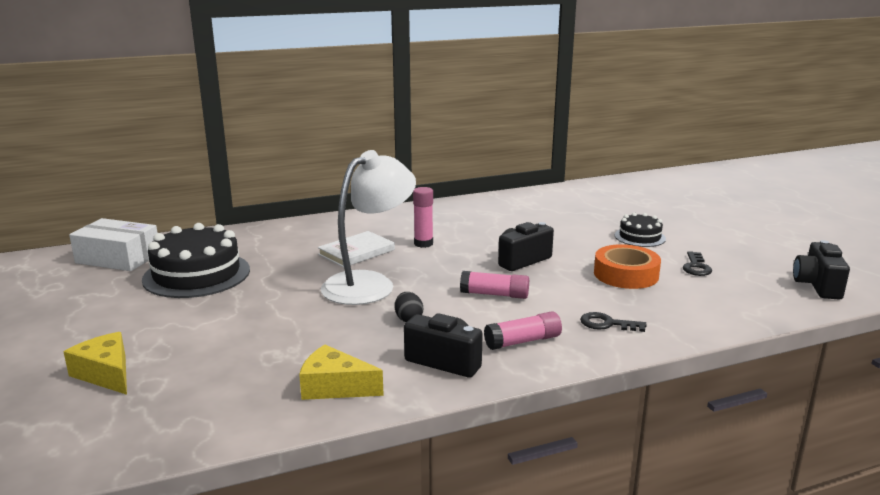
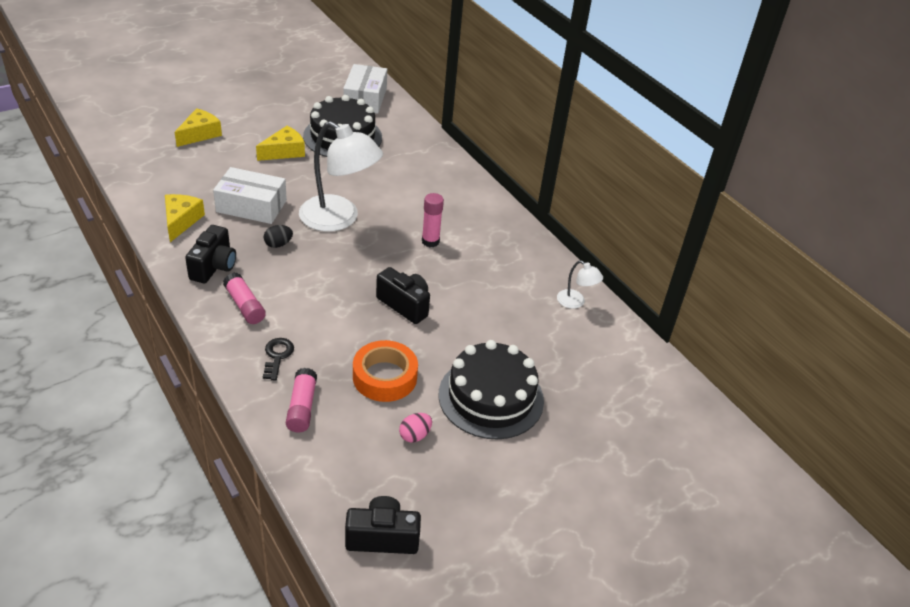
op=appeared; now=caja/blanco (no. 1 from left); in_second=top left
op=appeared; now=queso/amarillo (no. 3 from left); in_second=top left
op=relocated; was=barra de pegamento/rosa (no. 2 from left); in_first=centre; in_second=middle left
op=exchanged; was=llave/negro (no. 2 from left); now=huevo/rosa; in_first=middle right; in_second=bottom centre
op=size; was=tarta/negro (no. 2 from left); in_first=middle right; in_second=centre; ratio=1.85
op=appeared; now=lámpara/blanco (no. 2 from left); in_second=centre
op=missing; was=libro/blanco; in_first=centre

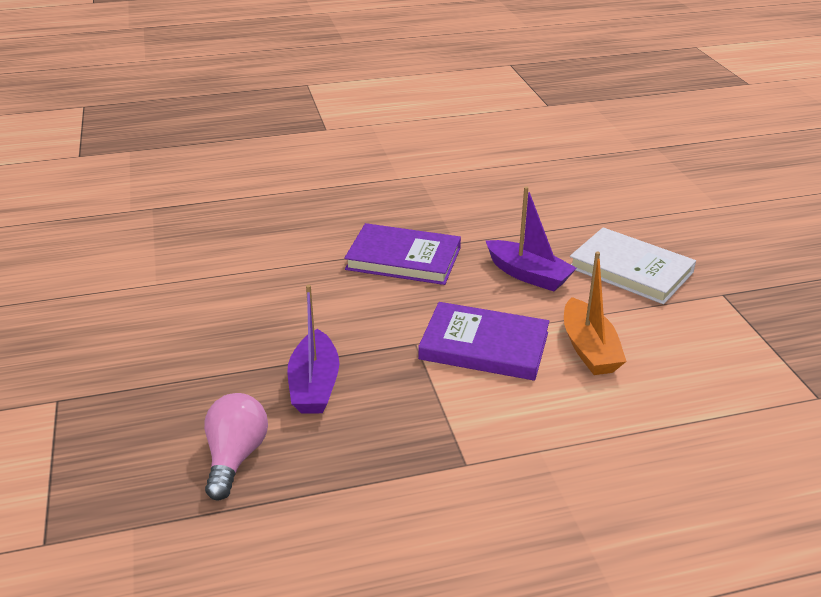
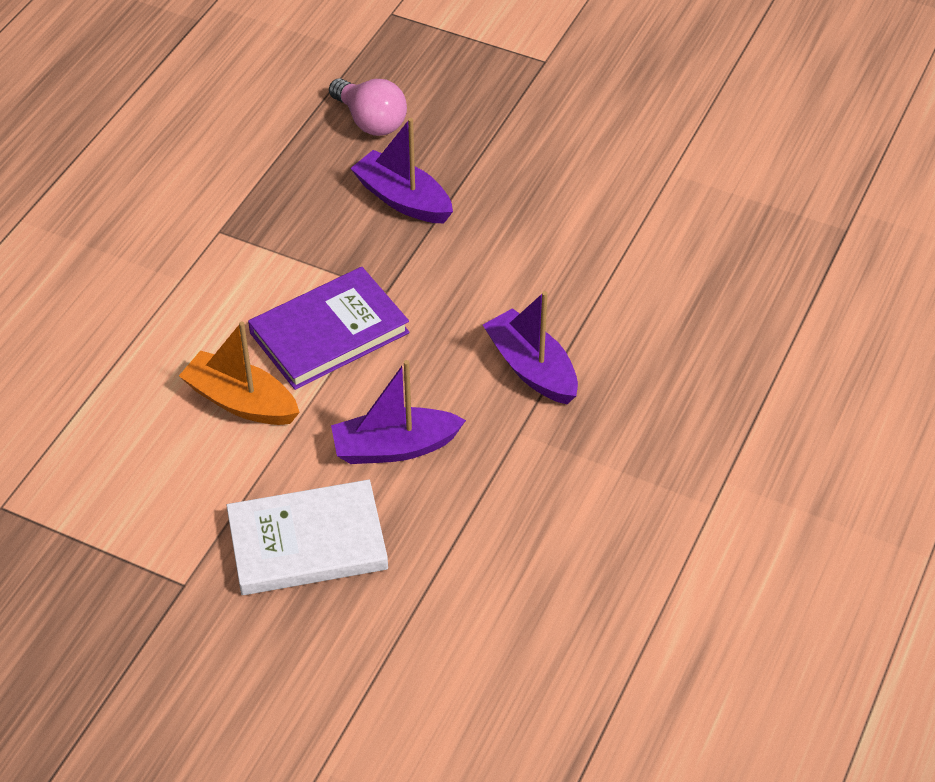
op=exchanged; was=libro/morado (no. 1 from left); now=barco/morado (no. 3 from left); in_first=centre; in_second=centre

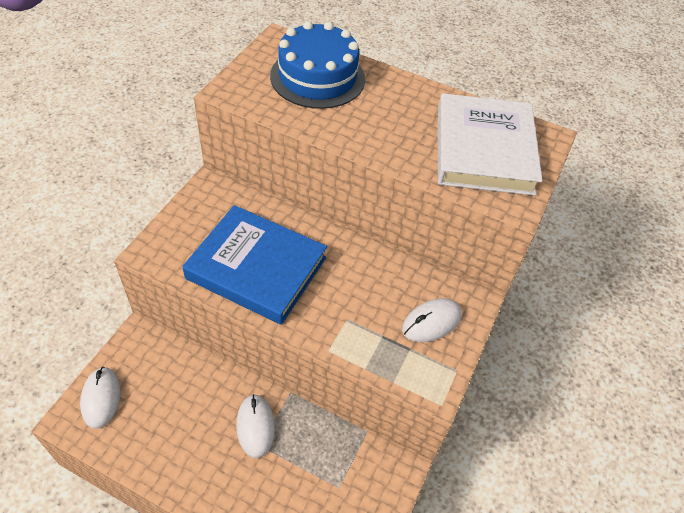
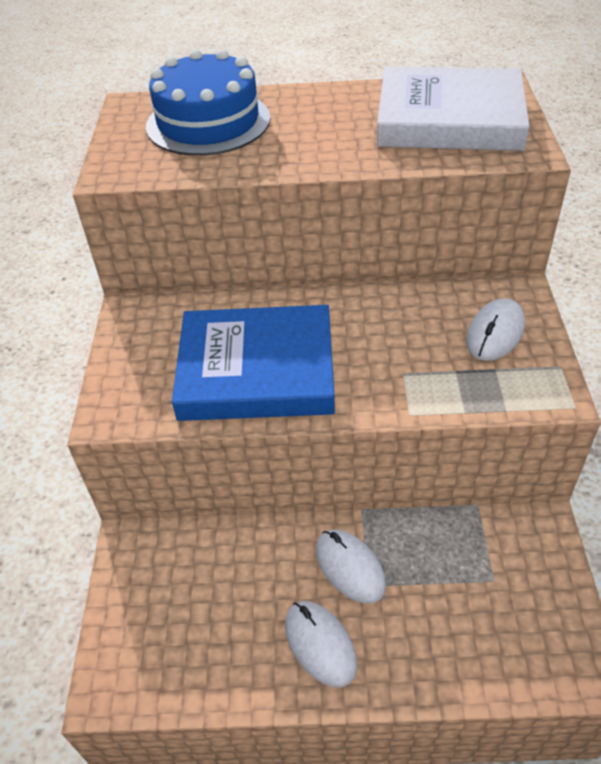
op=relocated; was=ratón/blanco (no. 1 from left); in_first=bottom left; in_second=bottom centre
op=spun; was=libro/blanco; in_first=top right; in_second=top right; clockwise=-60

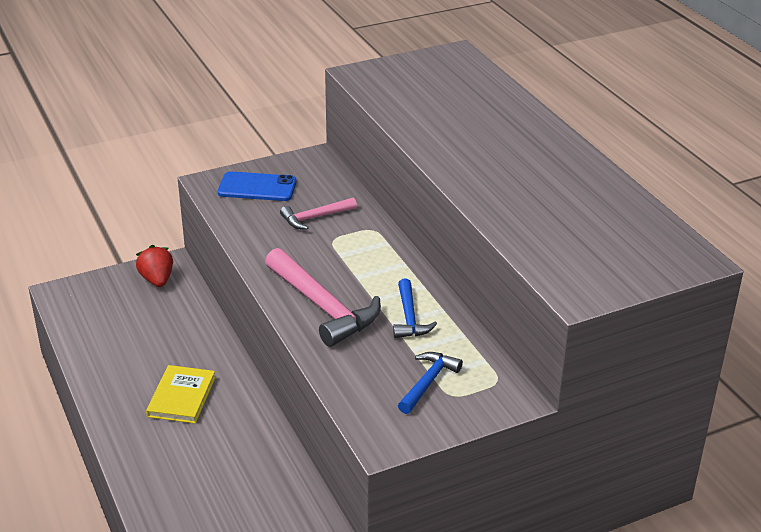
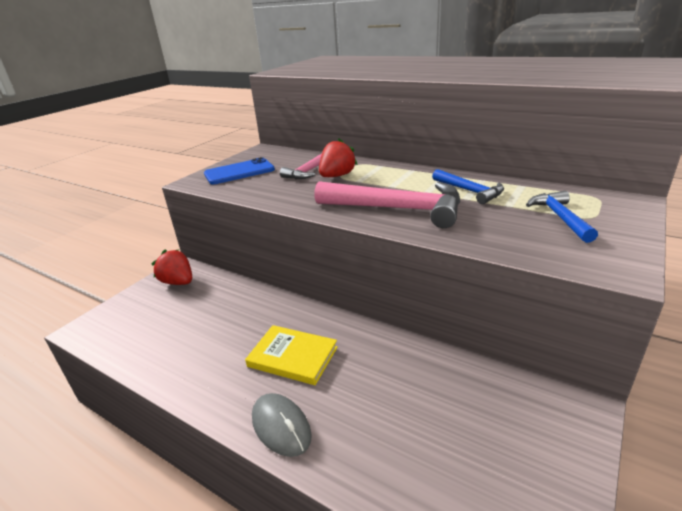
op=spun; was=libro/amarillo; in_first=bottom left; in_second=bottom centre; clockwise=-45
op=appeared; now=ratón/gris; in_second=bottom centre
op=appeared; now=fresa/rojo (no. 2 from left); in_second=top centre

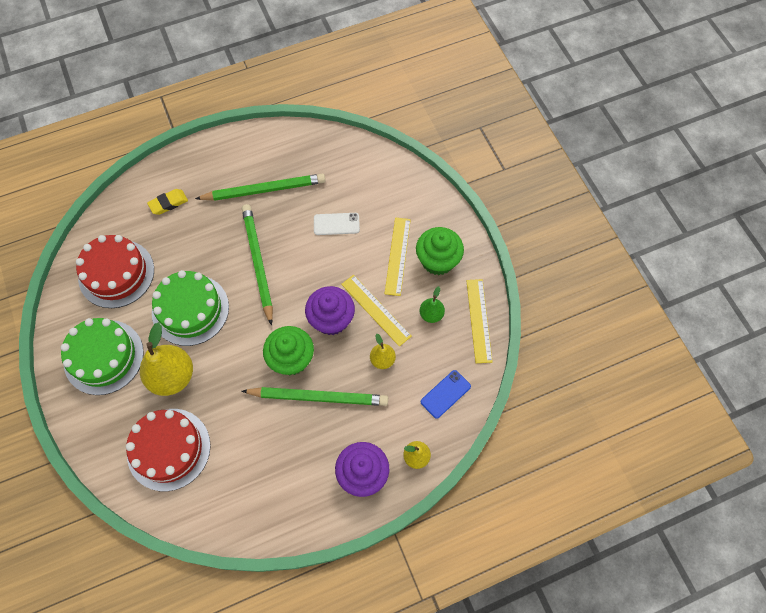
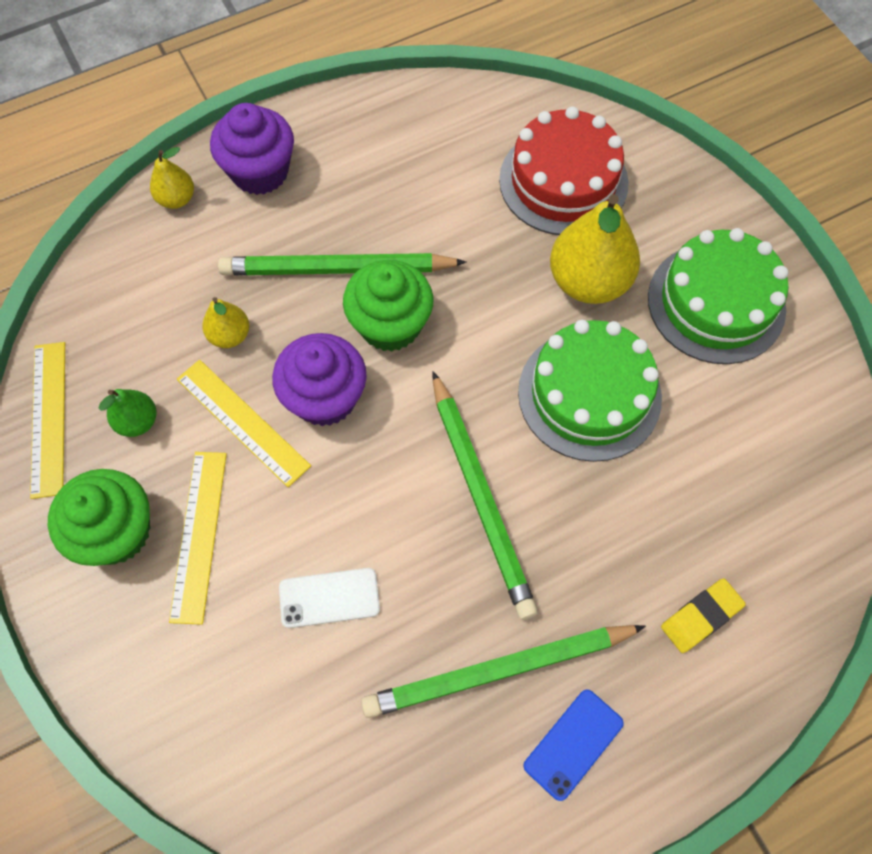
op=relocated; was=móvil/azul; in_first=centre; in_second=bottom centre
op=missing; was=tarta/rojo (no. 1 from left); in_first=middle left

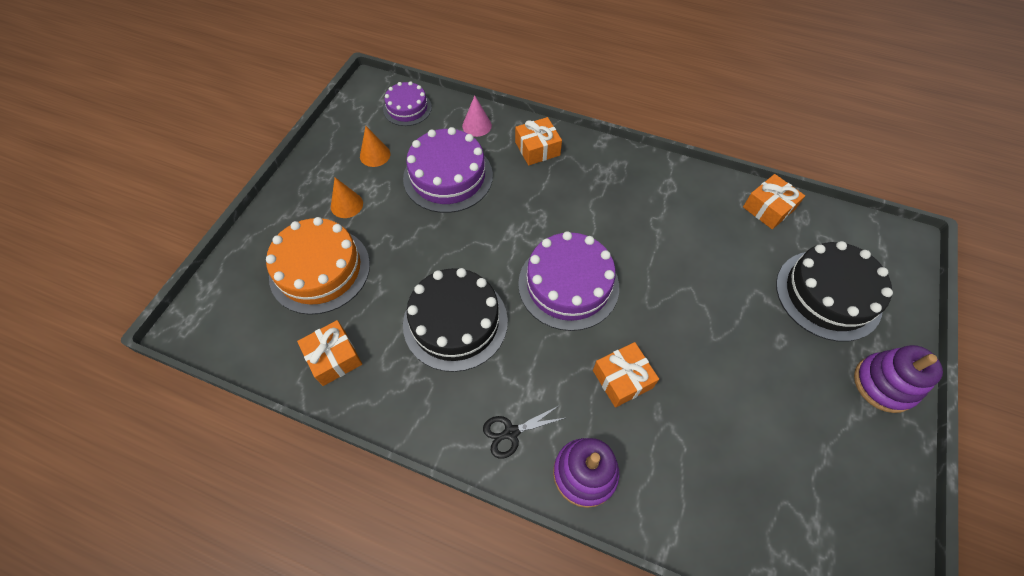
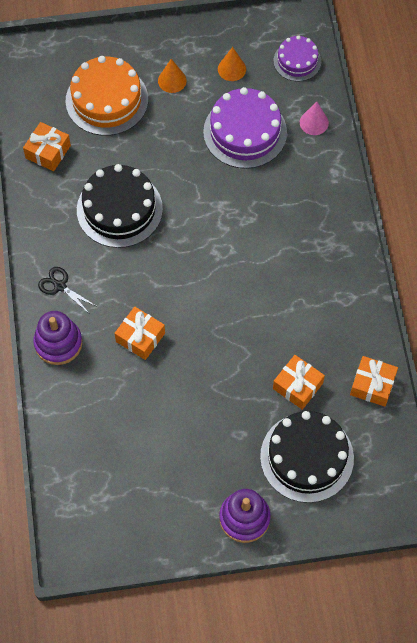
op=relocated; was=regalo/naranja (no. 2 from left in the first image); now=regalo/naranja (no. 3 from left); in_first=top centre; in_second=middle right
op=missing; was=tarta/morado (no. 3 from left); in_first=centre

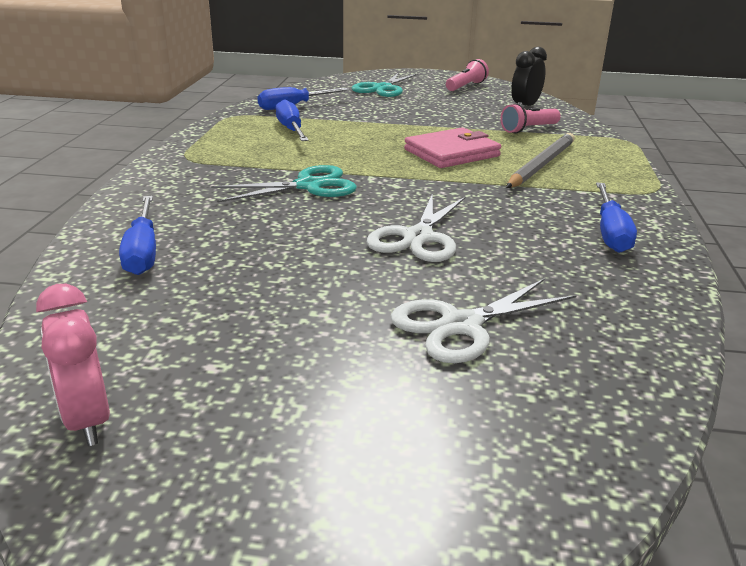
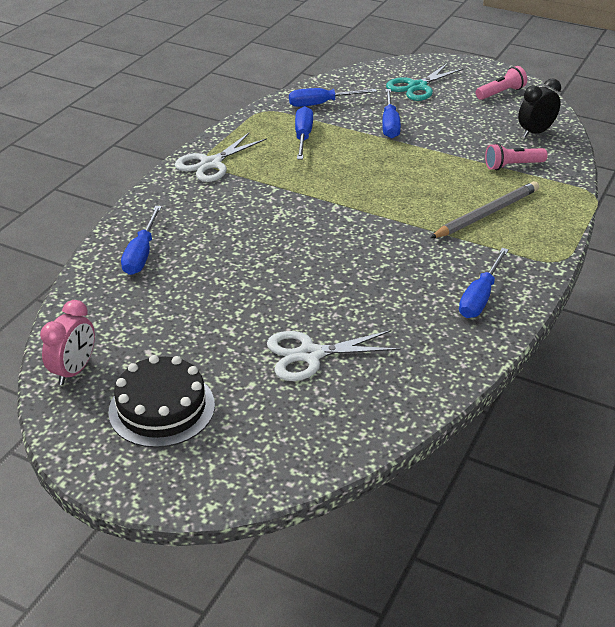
op=spun; was=despertador/rosa; in_first=middle left; in_second=middle left; clockwise=-150
op=appeared; now=tarta/negro; in_second=middle left
op=relocated; was=tijeras/blanco (no. 1 from left); in_first=centre; in_second=top centre
op=appeared; now=destornillador/azul (no. 4 from left); in_second=top centre
op=missing; was=tijeras/turquesa (no. 1 from left); in_first=top centre
op=missing; was=cartera/rosa; in_first=top centre

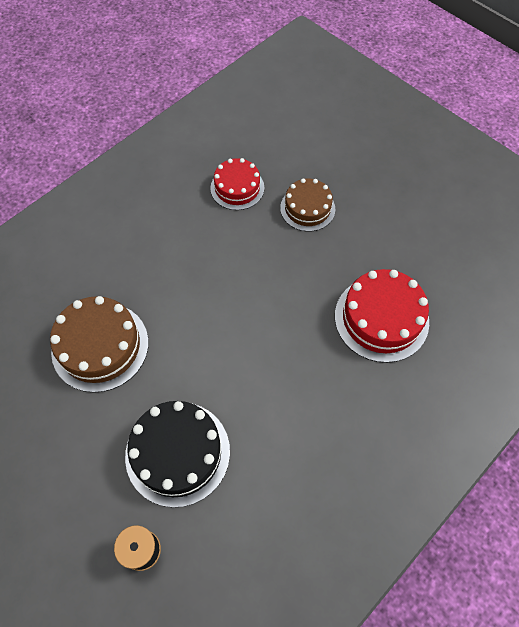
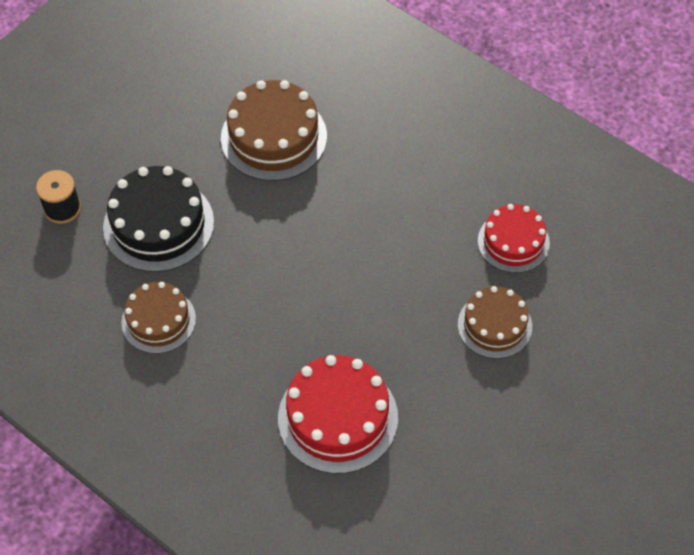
op=appeared; now=tarta/marrón (no. 1 from left); in_second=middle left

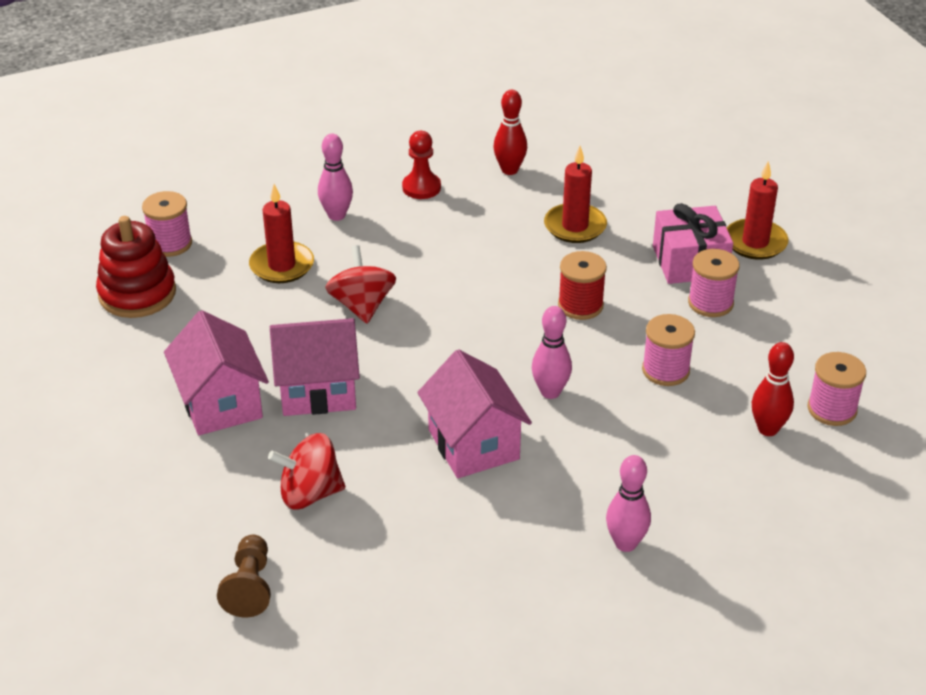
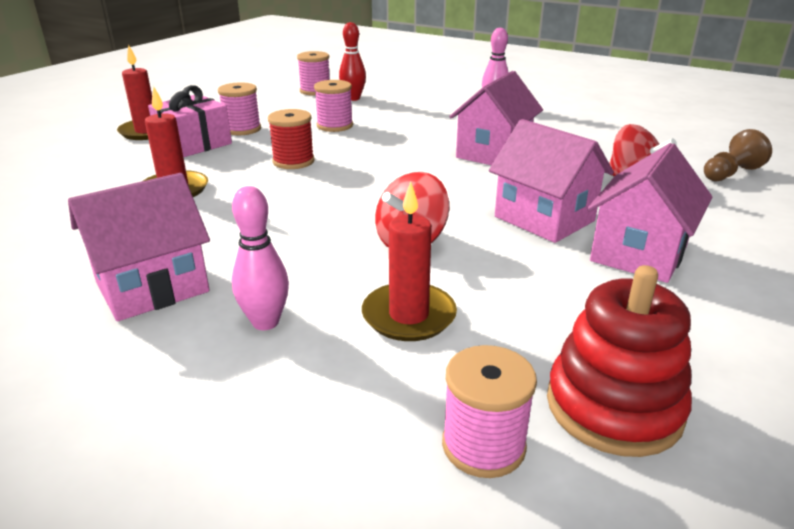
op=exchanged; was=peón/rojo; now=casa/rosa (no. 1 from left); in_first=top centre; in_second=middle left
op=missing; was=bolo/rojo (no. 1 from left); in_first=top centre
op=missing; was=bolo/rosa (no. 2 from left); in_first=centre

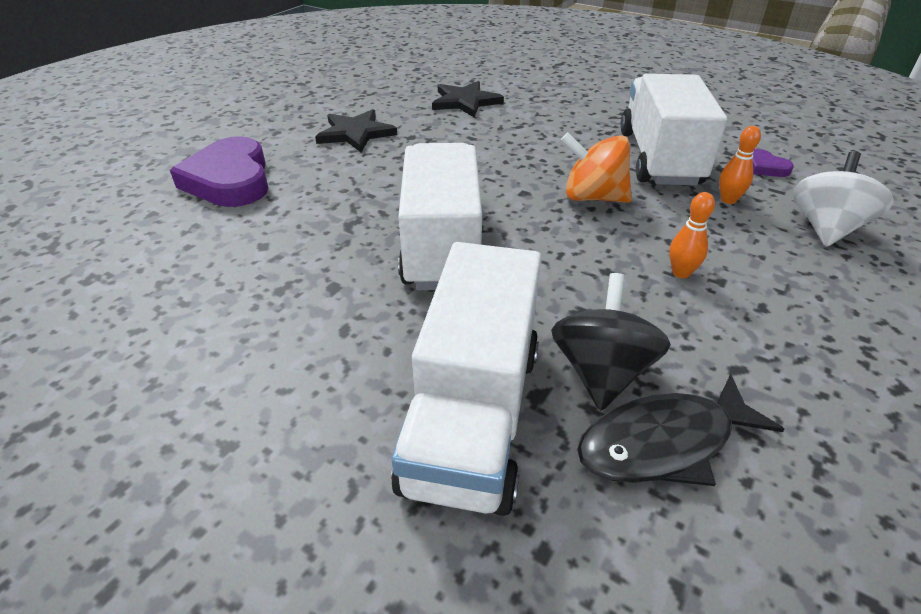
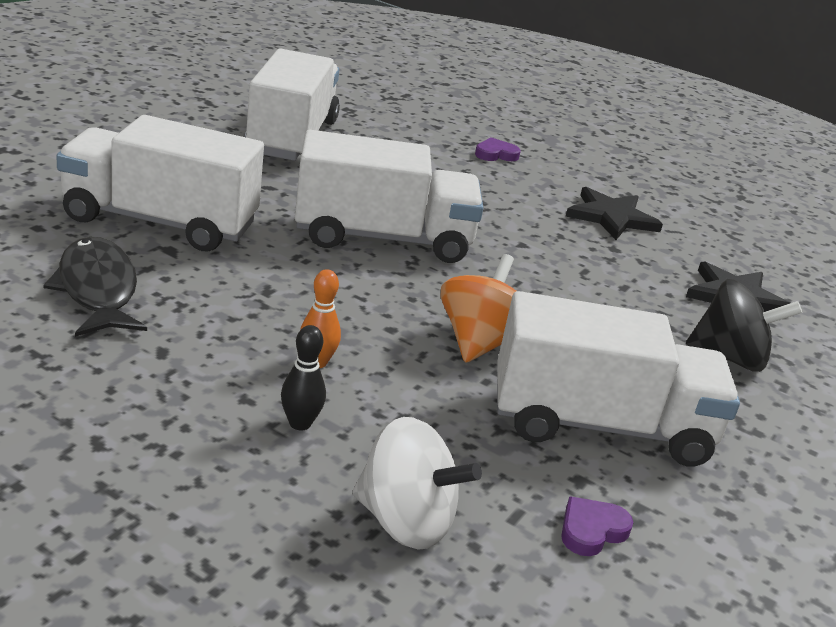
op=appeared; now=camión/blanco (no. 2 from left); in_second=top centre
op=appeared; now=bolo/negro; in_second=centre
op=size; was=corazón/morado (no. 1 from left); in_first=top left; in_second=top centre; ratio=0.45
op=relocated; was=peonza/negro; in_first=centre; in_second=middle right
op=missing; was=bolo/naranja (no. 2 from left); in_first=top right

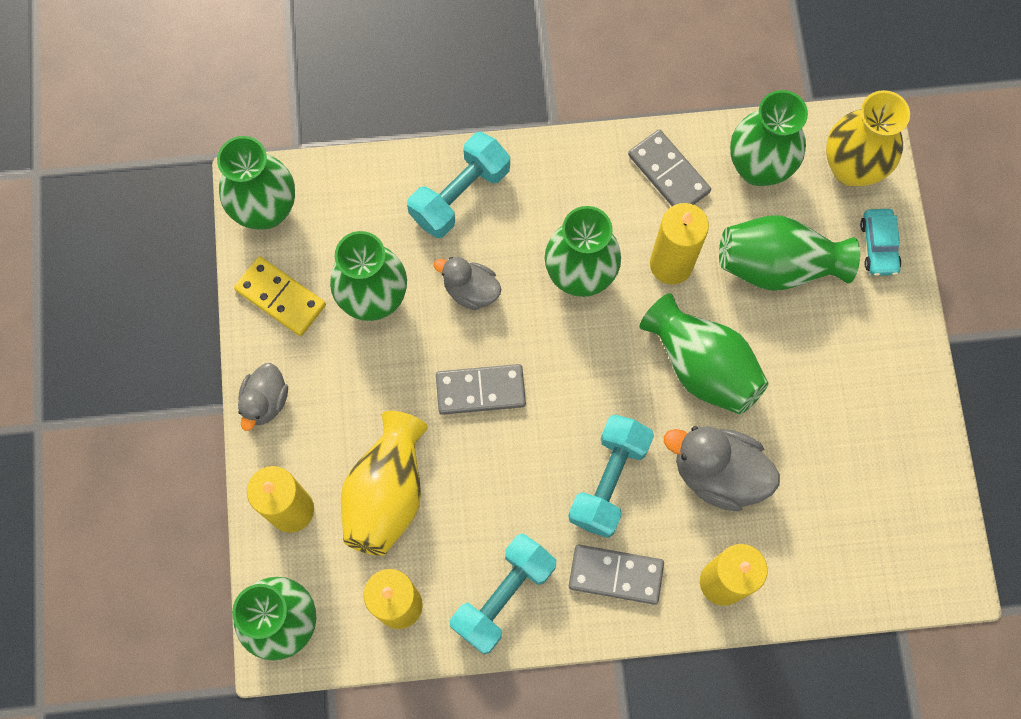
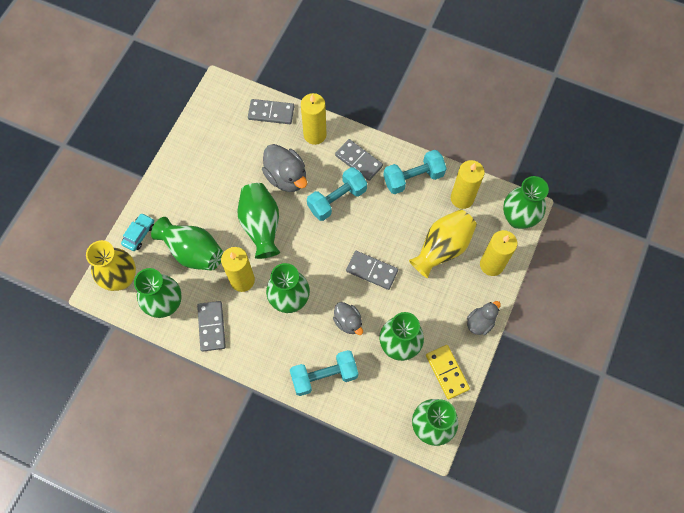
op=appeared; now=ficha de dominó/gris (no. 2 from left); in_second=top centre

